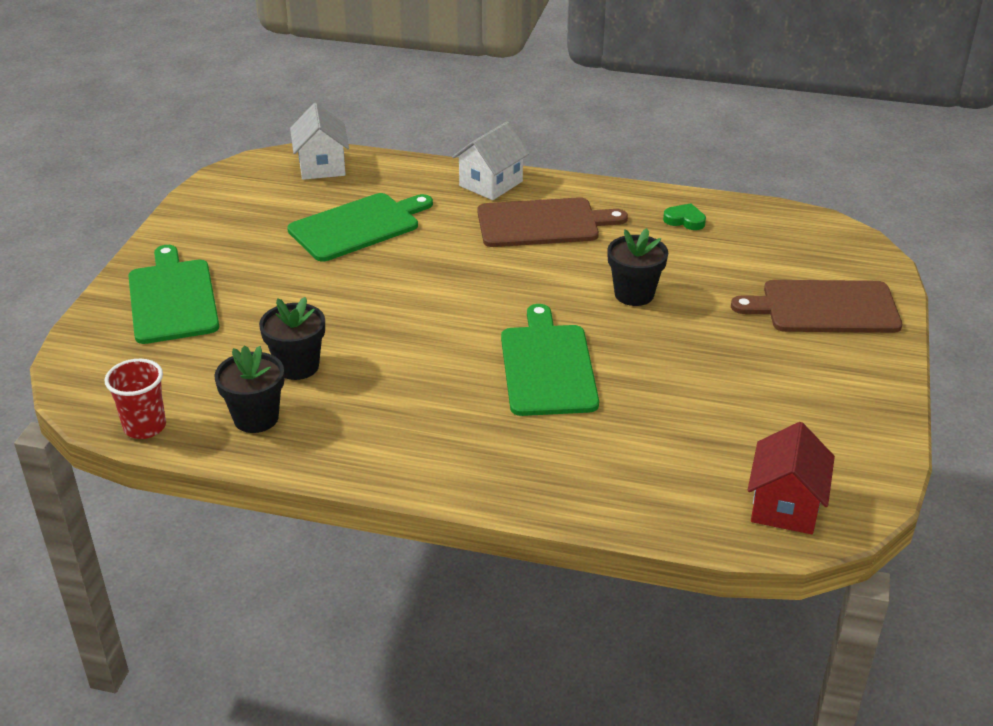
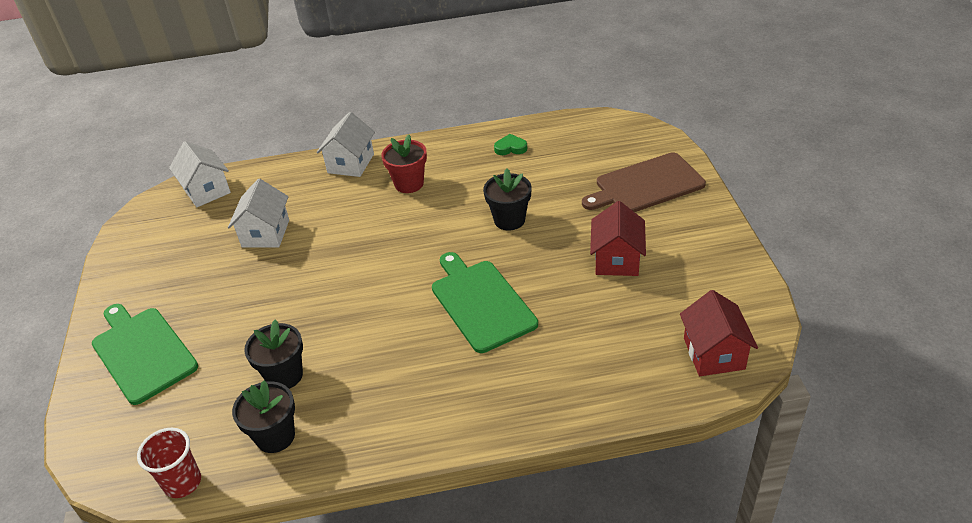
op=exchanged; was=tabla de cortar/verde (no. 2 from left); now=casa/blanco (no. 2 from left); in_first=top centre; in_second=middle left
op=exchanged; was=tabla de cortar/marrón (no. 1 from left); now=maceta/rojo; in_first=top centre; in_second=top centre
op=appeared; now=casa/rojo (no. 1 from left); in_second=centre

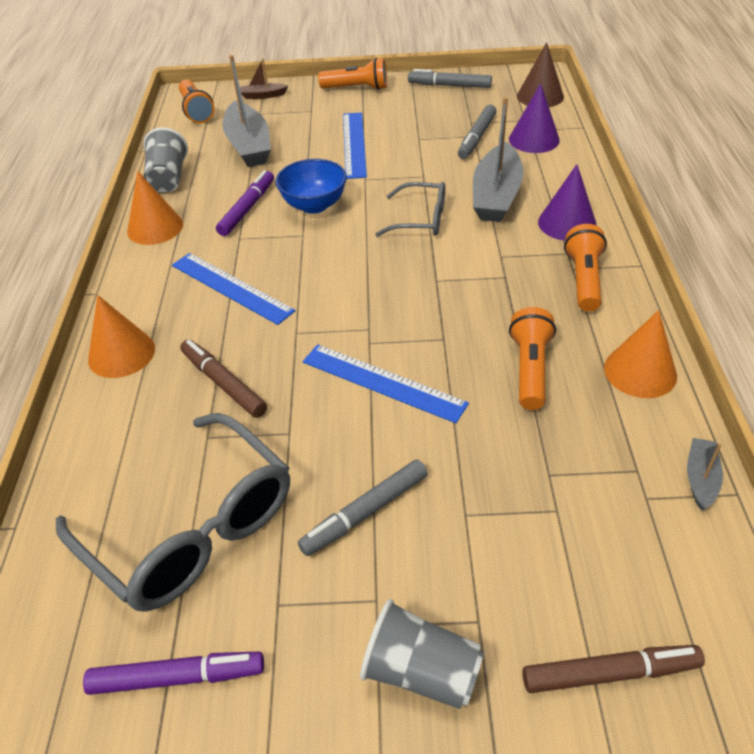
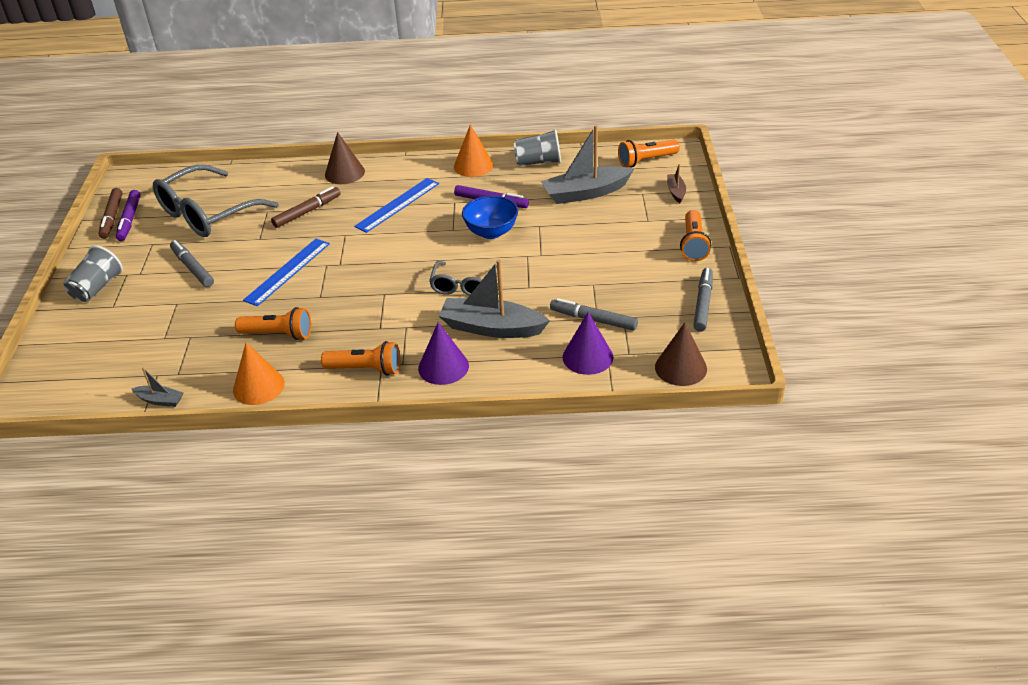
op=relocated; was=rotulador/marrón (no. 2 from left in the first image); now=rotulador/marrón (no. 1 from left); in_first=bottom right; in_second=top left
op=colour; was=cono/naranja (no. 1 from left); now=cono/marrón (no. 1 from left); in_first=middle left; in_second=top centre
op=missing; was=regla/azul (no. 2 from left); in_first=top centre

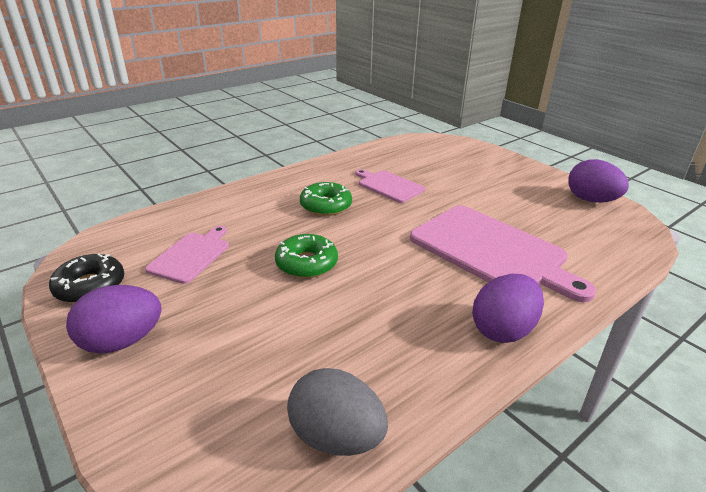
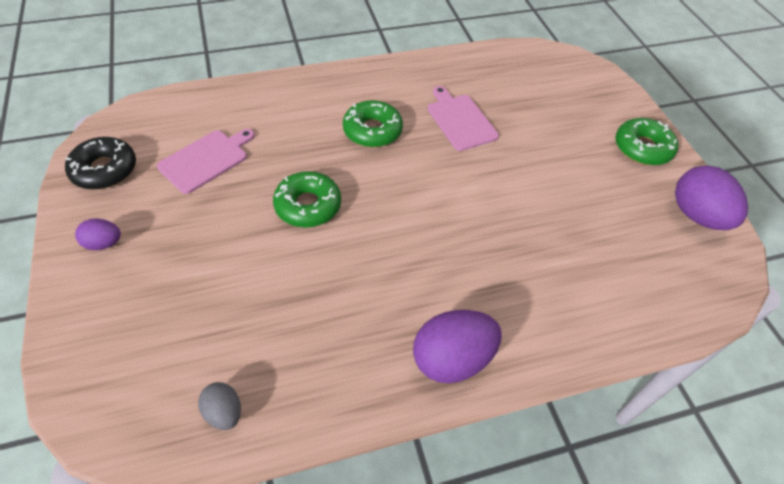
op=size; was=huevo/morado (no. 1 from left); in_first=middle left; in_second=middle left; ratio=0.53
op=size; was=huevo/gris; in_first=bottom centre; in_second=bottom left; ratio=0.53
op=appeared; now=rosquilla/verde (no. 3 from left); in_second=top right
op=missing; was=tabla de cortar/rosa (no. 3 from left); in_first=middle right

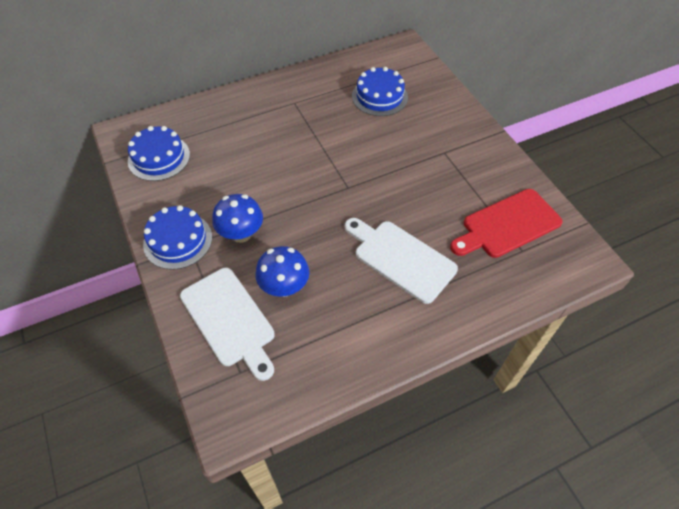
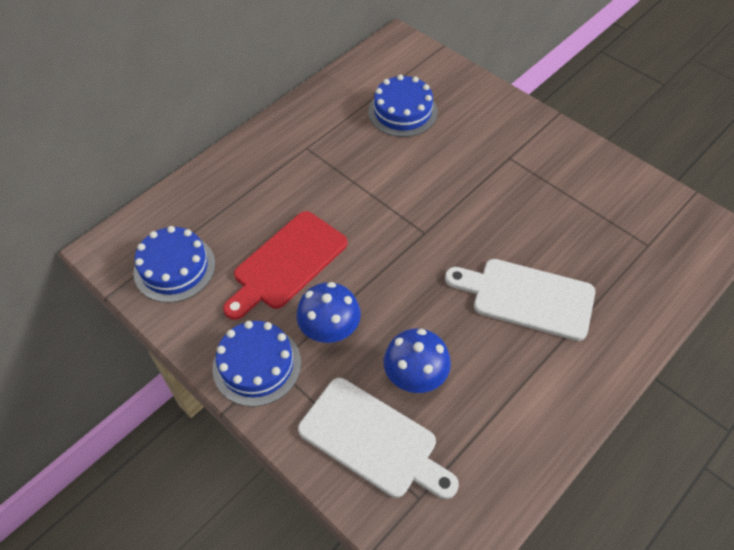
op=relocated; was=tabla de cortar/rojo; in_first=middle right; in_second=centre

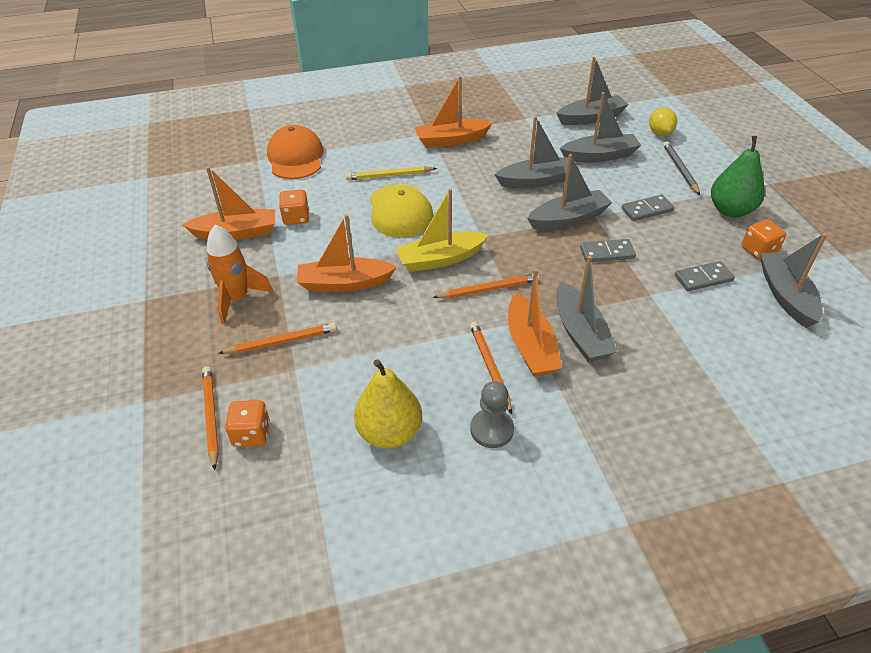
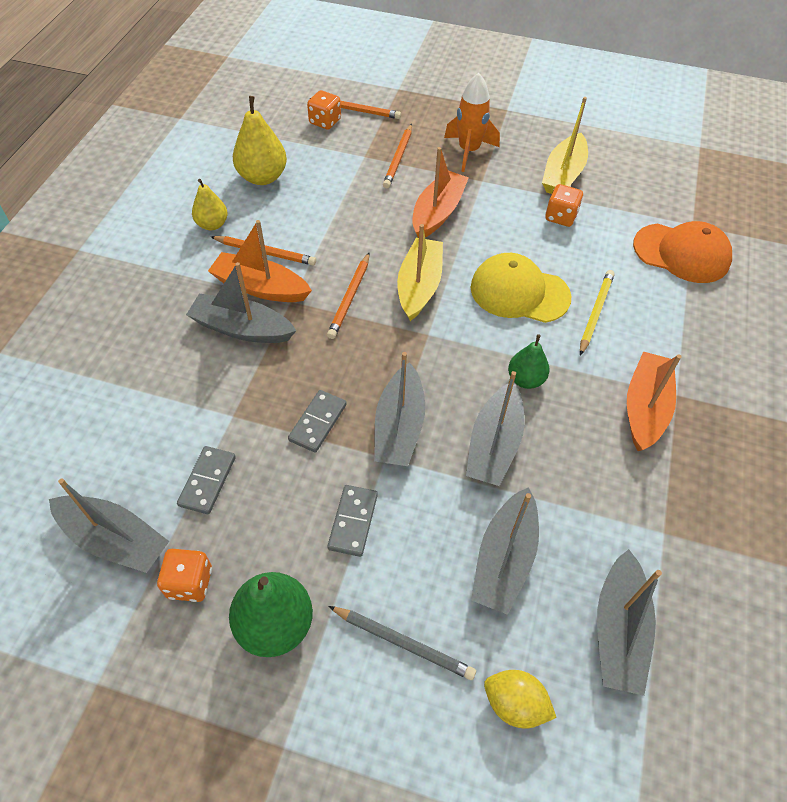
op=exchanged; was=peón/gris; now=pera/amarillo (no. 1 from left); in_first=centre; in_second=top left
op=appeared; now=pera/verde (no. 2 from left); in_second=middle right
op=colour; was=barco/naranja (no. 1 from left); now=barco/amarillo (no. 2 from left); in_first=top left; in_second=top right

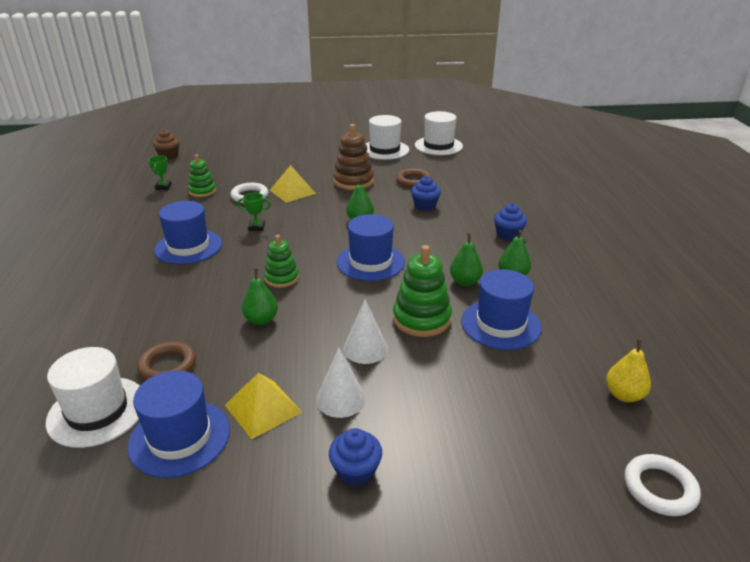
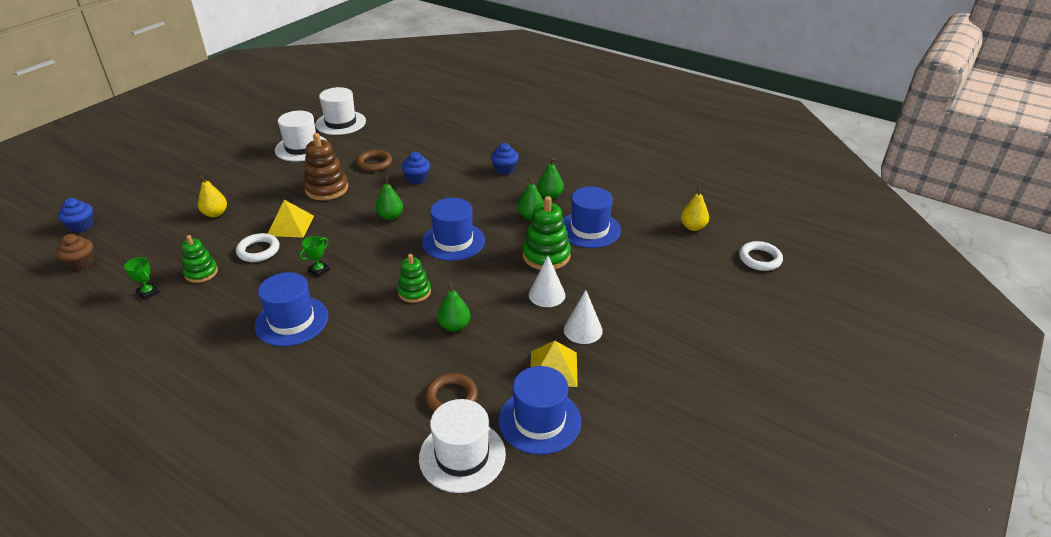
op=relocated; was=magdalena/azul (no. 1 from left); in_first=bottom centre; in_second=middle left
op=appeared; now=pera/amarillo (no. 1 from left); in_second=middle left

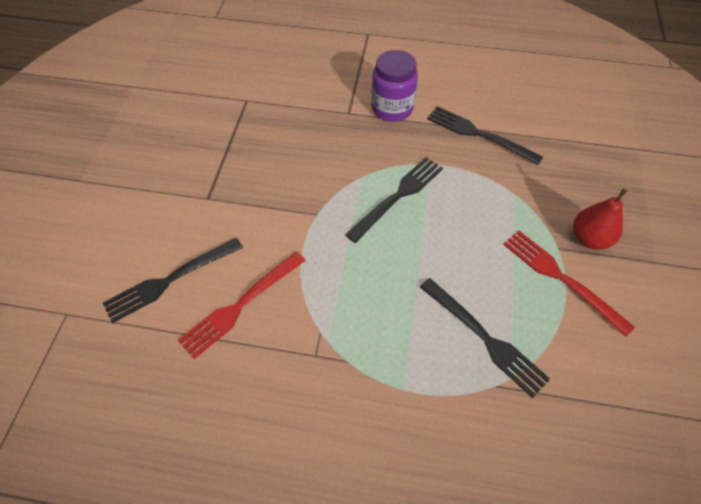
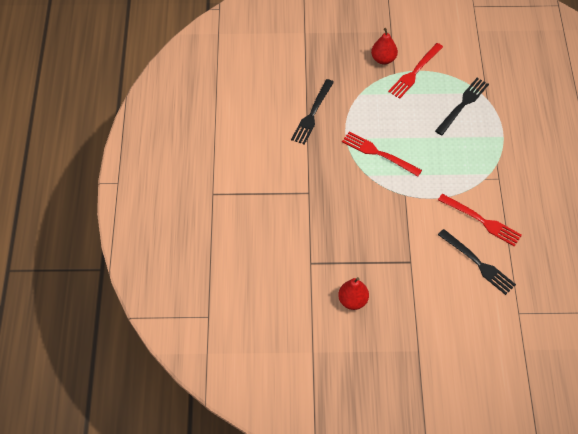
op=appeared; now=pera/rojo (no. 1 from left); in_second=bottom centre
op=colour; was=tenedor/negro (no. 2 from left); now=tenedor/rojo (no. 1 from left); in_first=centre; in_second=centre
op=missing; was=tarro/morado; in_first=top centre

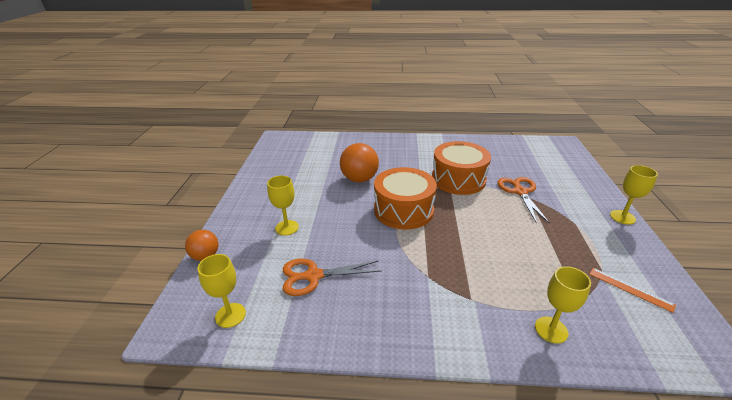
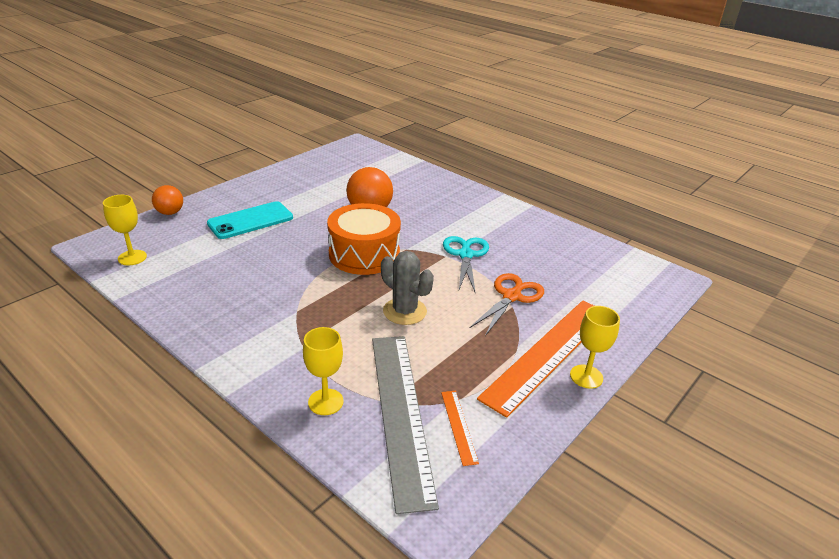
op=exchanged; was=copa/amarillo (no. 2 from left); now=móvil/turquesa; in_first=centre; in_second=middle left
op=appeared; now=regla/gris; in_second=bottom centre
op=appeared; now=cactus/gris; in_second=centre
op=exchanged; was=tambor/naranja (no. 2 from left); now=tijeras/turquesa; in_first=centre; in_second=centre
op=appeared; now=regla/naranja (no. 2 from left); in_second=centre
op=missing; was=tijeras/naranja (no. 1 from left); in_first=bottom centre

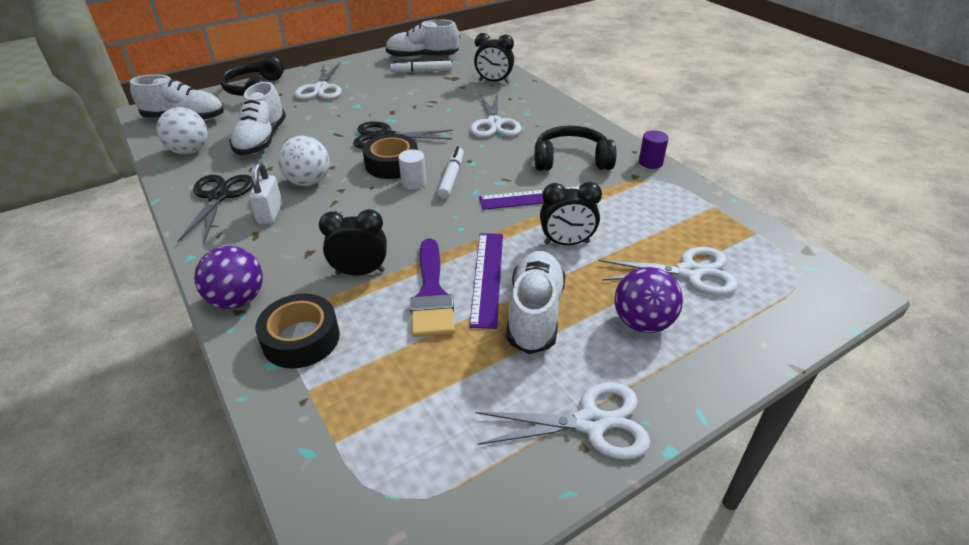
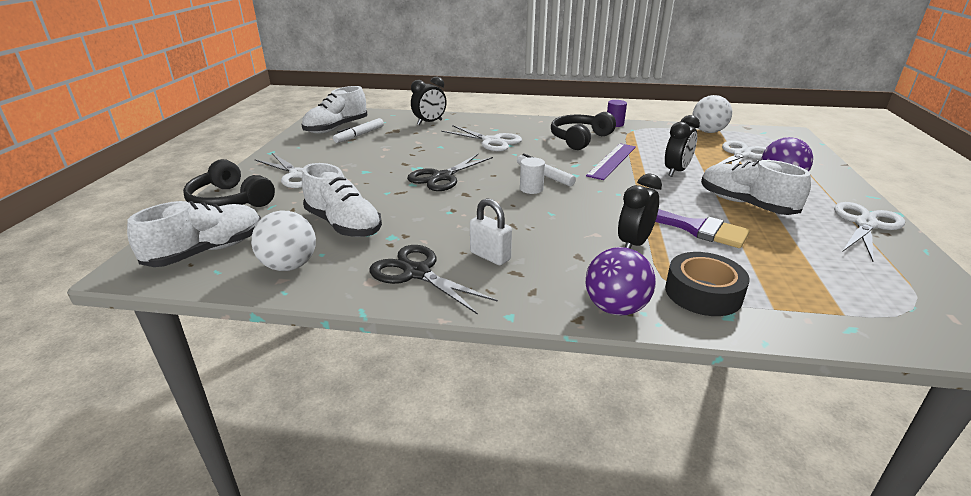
op=relocated; was=pelota/blanco (no. 2 from left); in_first=top left; in_second=top right
op=missing; was=cinta adhesiva/negro (no. 2 from left); in_first=top centre
op=missing; was=regla/morado (no. 1 from left); in_first=centre

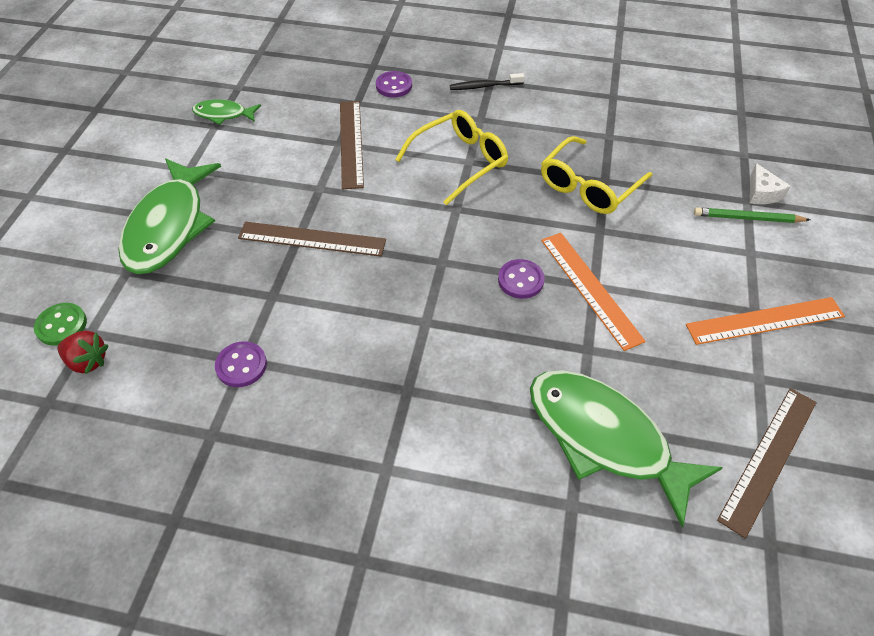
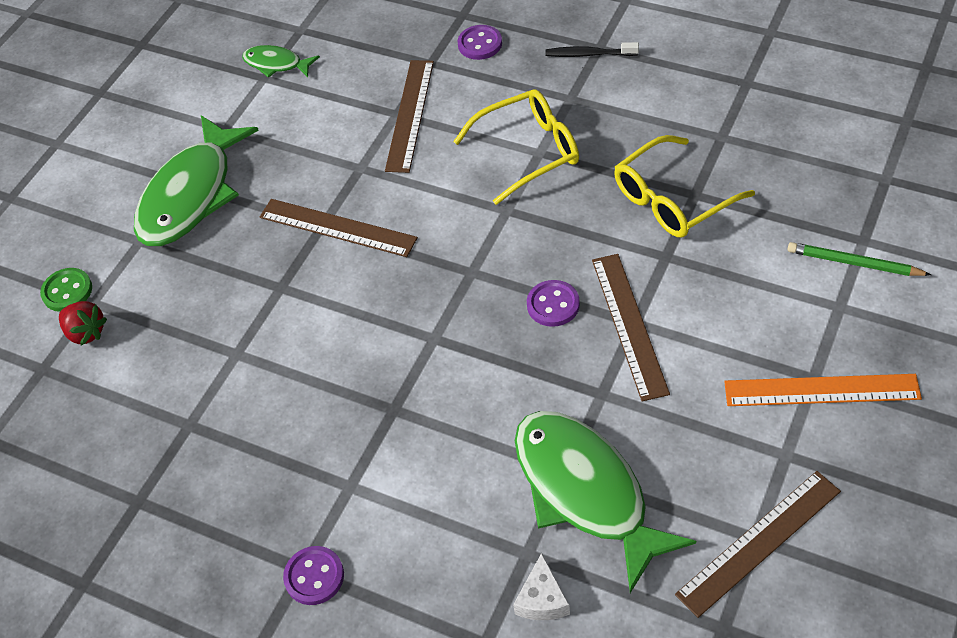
op=relocated; was=botón/morado (no. 1 from left); in_first=middle left; in_second=bottom left
op=relocated; was=queso/blanco; in_first=top right; in_second=bottom centre
op=colour; was=regla/naranja (no. 1 from left); now=regla/marrón (no. 3 from left); in_first=middle right; in_second=centre

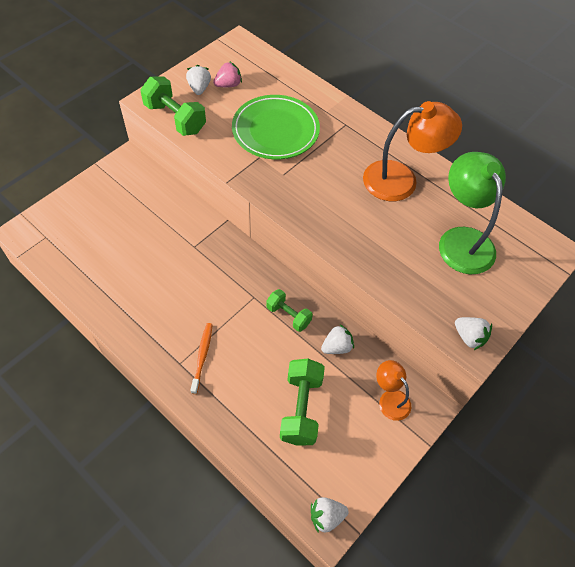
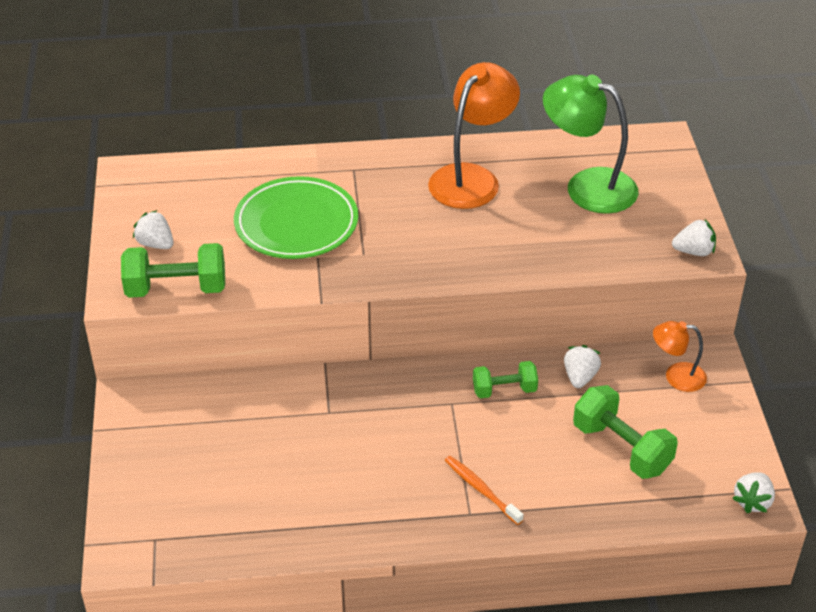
op=missing; was=fresa/rosa; in_first=top centre

